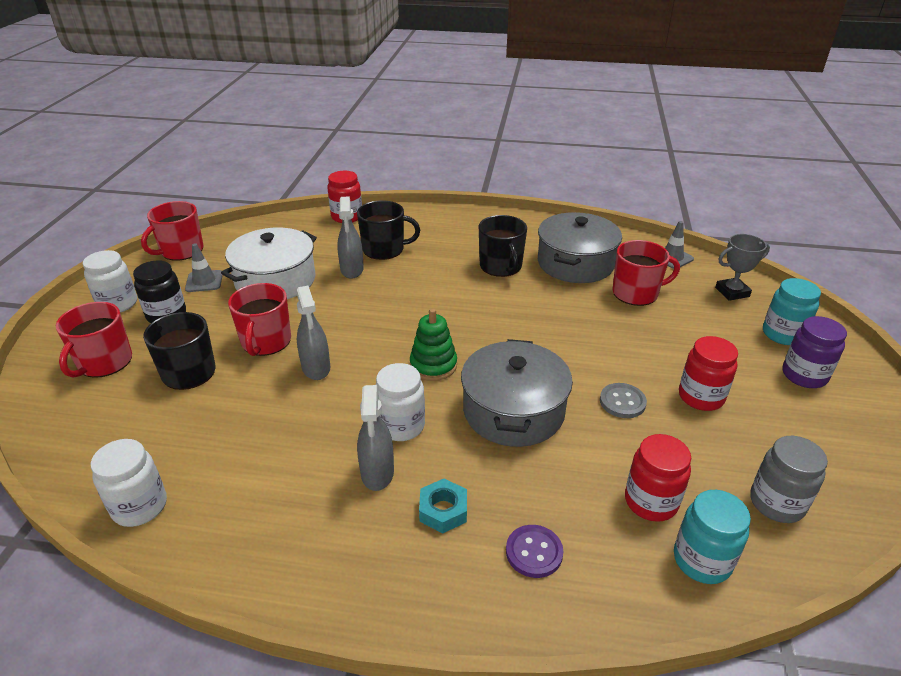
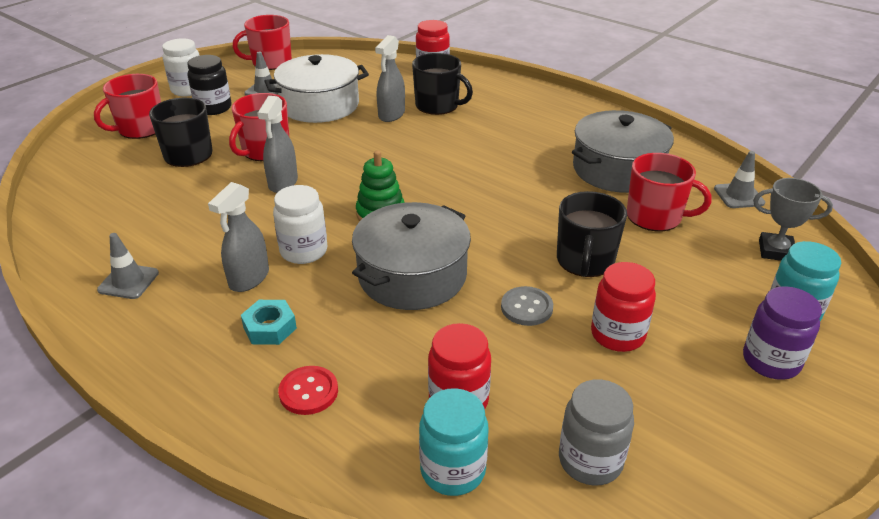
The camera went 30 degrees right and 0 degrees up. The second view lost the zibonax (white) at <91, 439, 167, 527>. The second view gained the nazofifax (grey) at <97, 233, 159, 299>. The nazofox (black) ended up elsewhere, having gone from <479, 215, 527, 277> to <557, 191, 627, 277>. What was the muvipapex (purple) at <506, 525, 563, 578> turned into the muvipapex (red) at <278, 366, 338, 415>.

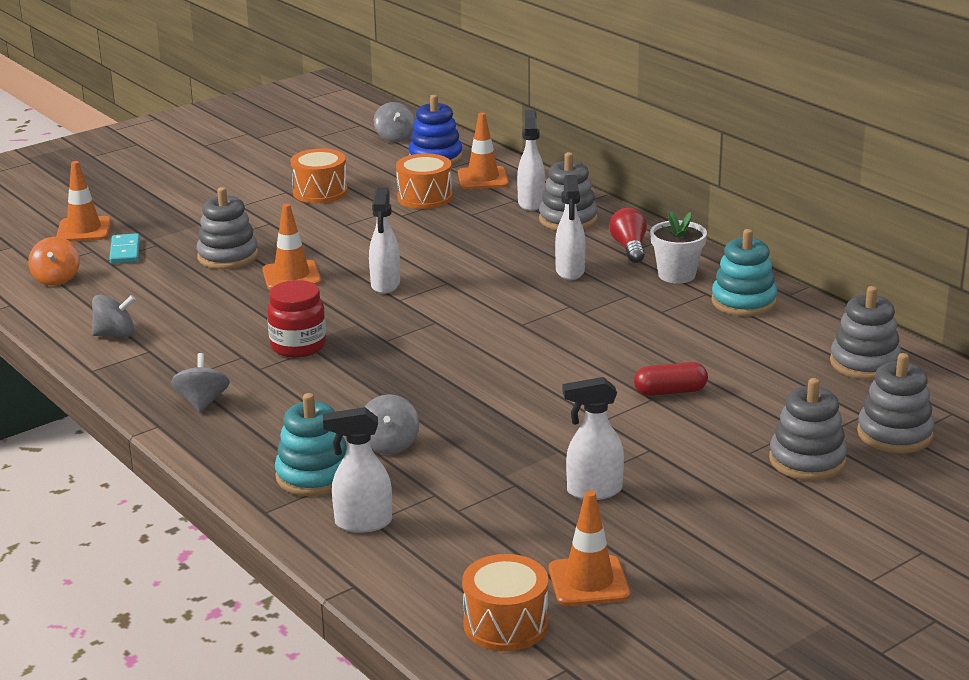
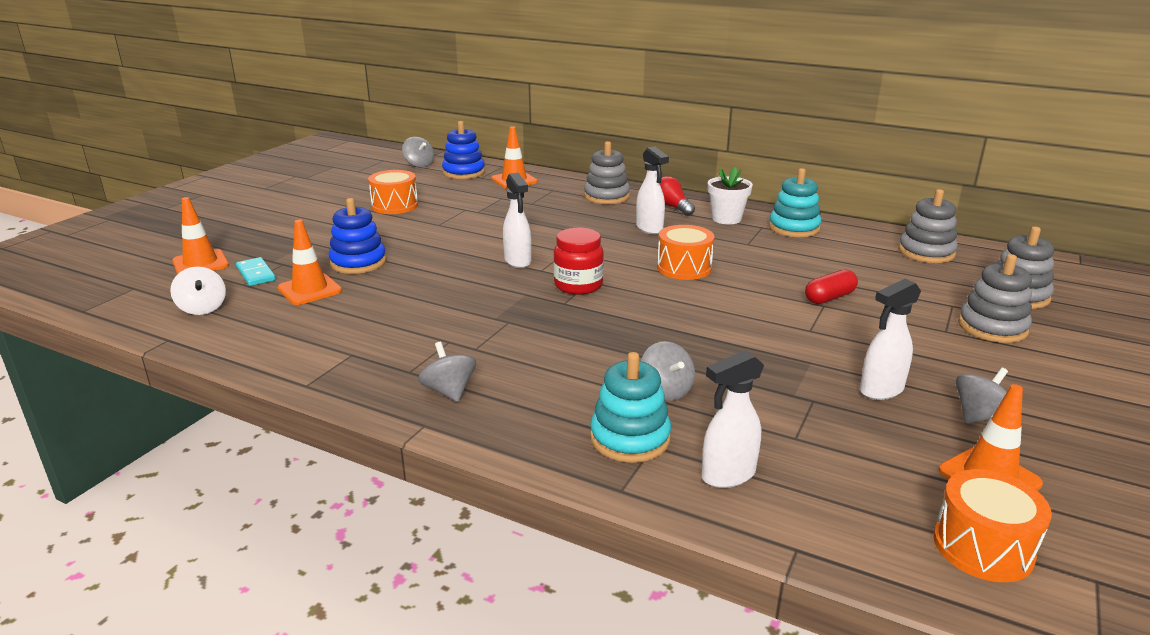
The camera went 25 degrees left and 0 degrees up. The second view lost the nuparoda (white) at <517, 110, 545, 211>. The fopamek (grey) ended up elsewhere, having gone from <92, 294, 135, 337> to <956, 368, 1008, 424>. The nazofifax (orange) ended up elsewhere, having gone from <263, 204, 321, 290> to <278, 220, 342, 305>. The zibonax (red) ended up elsewhere, having gone from <267, 280, 326, 358> to <553, 228, 604, 295>. The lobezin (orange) ended up elsewhere, having gone from <396, 153, 452, 209> to <657, 225, 714, 280>. What was the fopamek (orange) at <28, 237, 80, 286> turned into the fopamek (white) at <170, 267, 226, 315>. What was the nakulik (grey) at <197, 187, 258, 269> turned into the nakulik (blue) at <329, 198, 387, 274>.

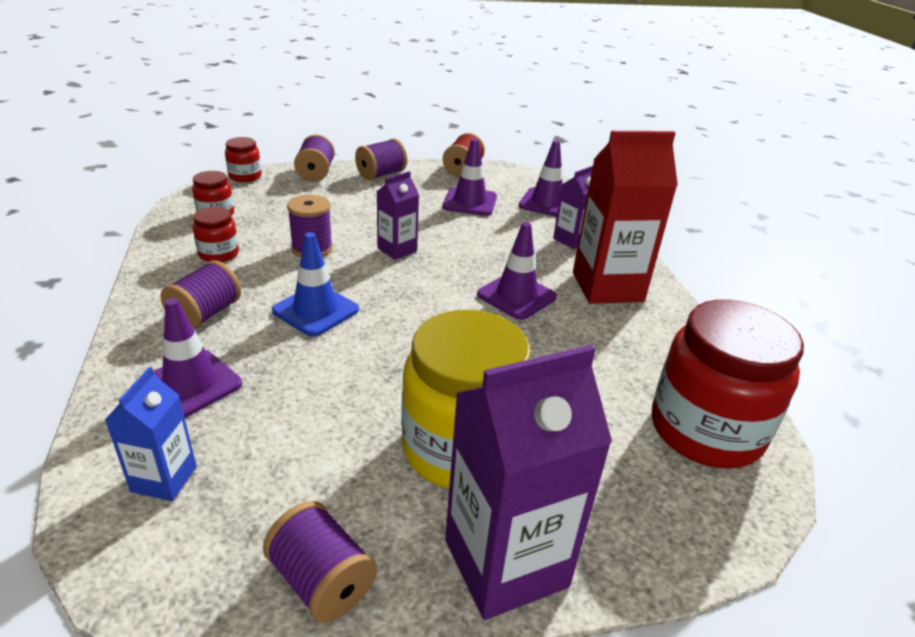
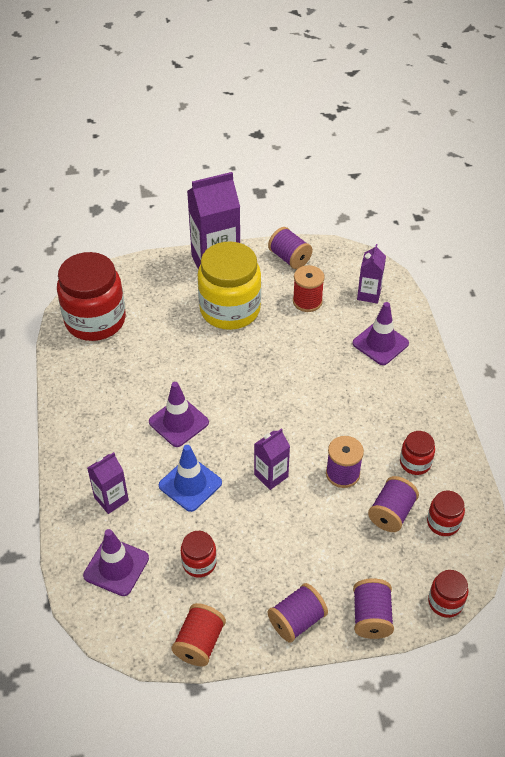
The camera went 175 degrees left and 15 degrees up. The second view lost the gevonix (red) at <573, 131, 678, 304>. The second view gained the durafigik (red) at <293, 265, 325, 312>. The durafigik (purple) ended up elsewhere, having gone from <161, 260, 241, 329> to <368, 476, 419, 532>. The nazofifax (blue) ended up elsewhere, having gone from <272, 232, 359, 337> to <159, 445, 222, 512>. Where the nazofifax (purple) stood at <443, 139, 497, 216>, the zibonax (red) came to stand at <181, 531, 217, 577>. What was the gevonix (blue) at <105, 367, 197, 501> turned into the gevonix (purple) at <357, 244, 386, 304>.

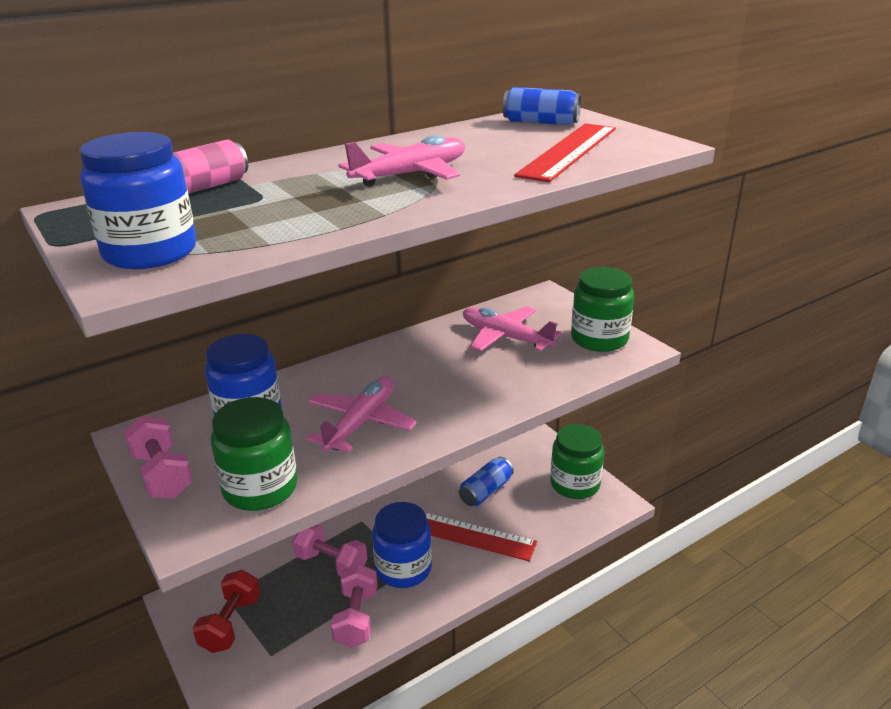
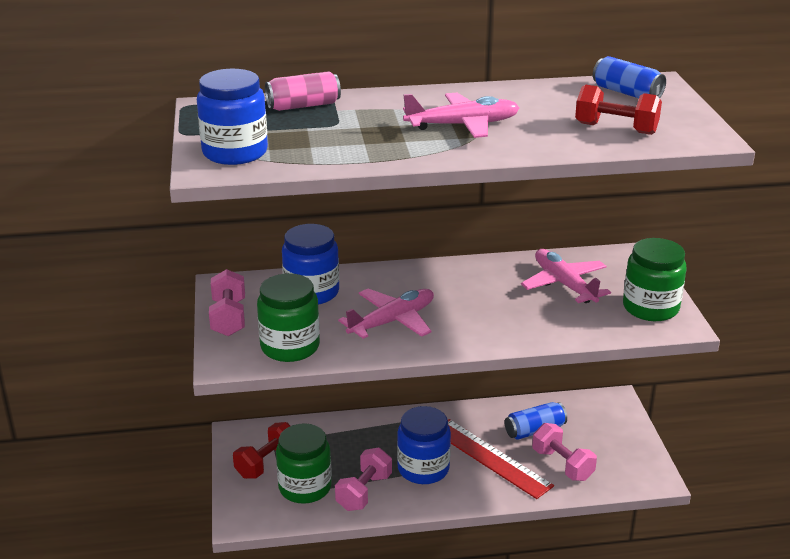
The camera went 25 degrees right and 0 degrees up. The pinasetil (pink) ended up elsewhere, having gone from <293, 524, 367, 576> to <532, 423, 597, 481>. The zibonax (green) ended up elsewhere, having gone from <550, 424, 604, 499> to <276, 424, 332, 504>. Where the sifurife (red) stood at <514, 123, 616, 182>, the pinasetil (red) came to stand at <575, 84, 662, 135>.

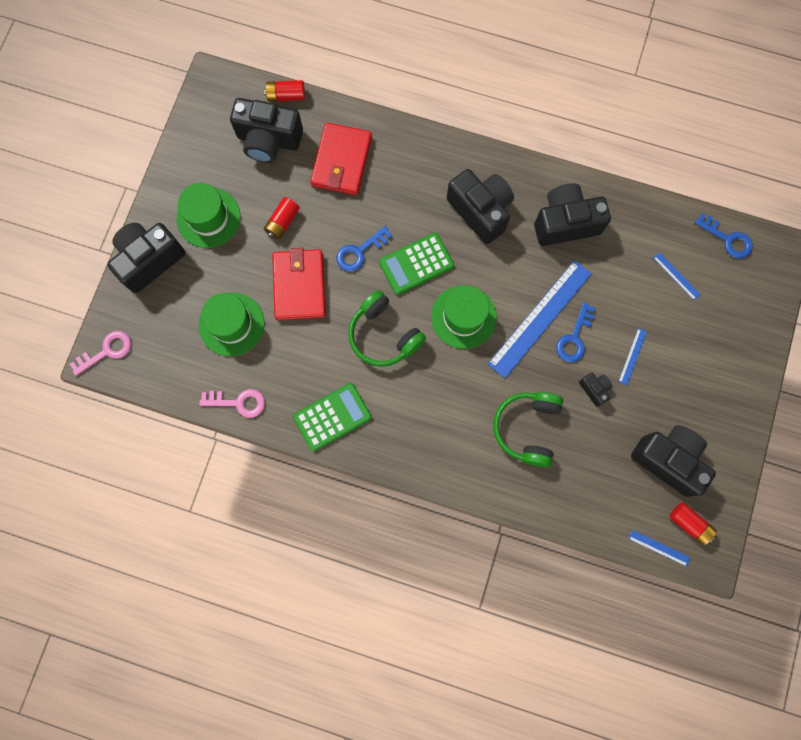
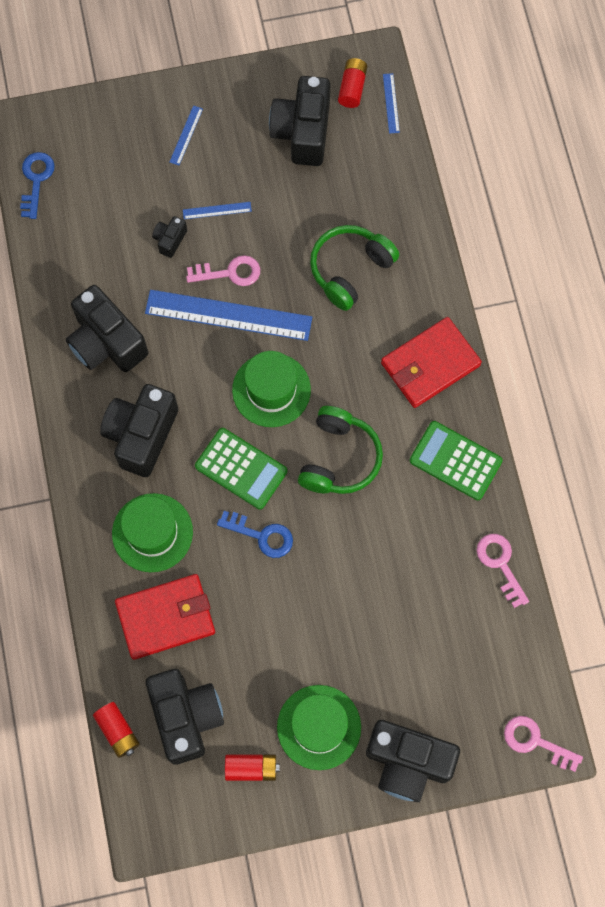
The camera went 120 degrees left and 5 degrees down. The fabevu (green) ended up elsewhere, having gone from <199, 292, 265, 356> to <112, 493, 193, 572>. The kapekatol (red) ended up elsewhere, having gone from <264, 197, 300, 240> to <225, 755, 280, 781>. The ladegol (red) ended up elsewhere, having gone from <272, 248, 326, 320> to <381, 317, 482, 408>. The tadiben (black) ended up elsewhere, having gone from <579, 373, 612, 407> to <152, 216, 187, 258>. The sifurife (blue) ended up elsewhere, having gone from <653, 252, 701, 300> to <170, 105, 203, 165>. What was the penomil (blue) at <556, 302, 595, 362> turned into the penomil (pink) at <186, 255, 260, 286>. The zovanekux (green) at <493, 392, 563, 468> ended up facing another way, 150 degrees clockwise from before.

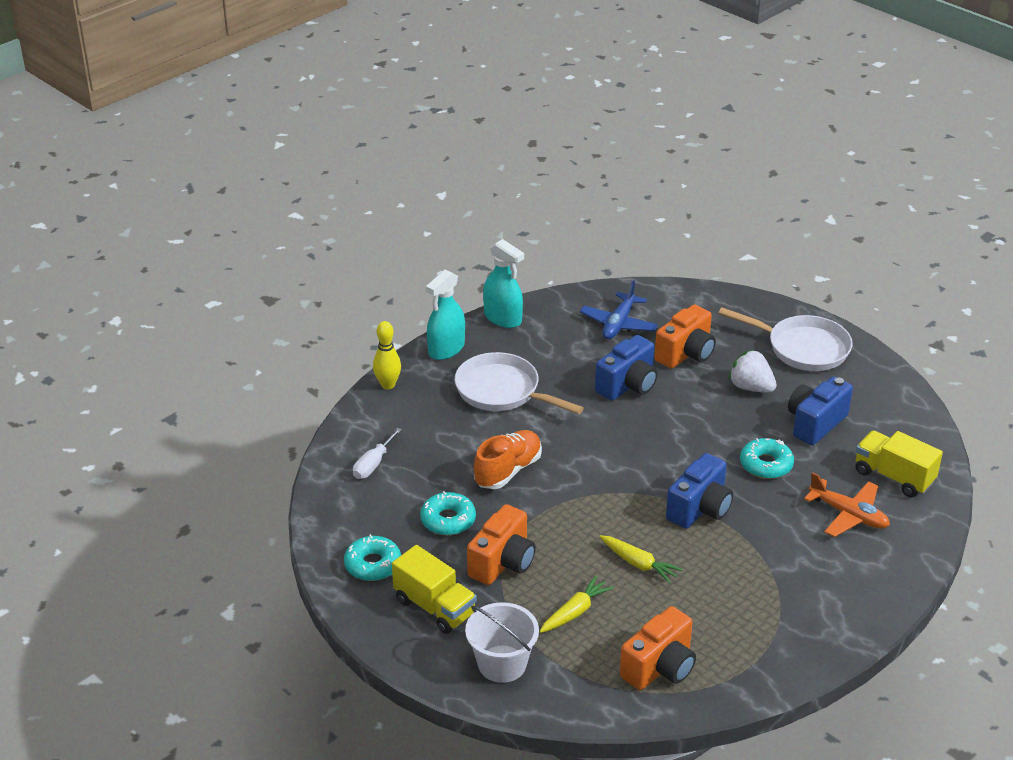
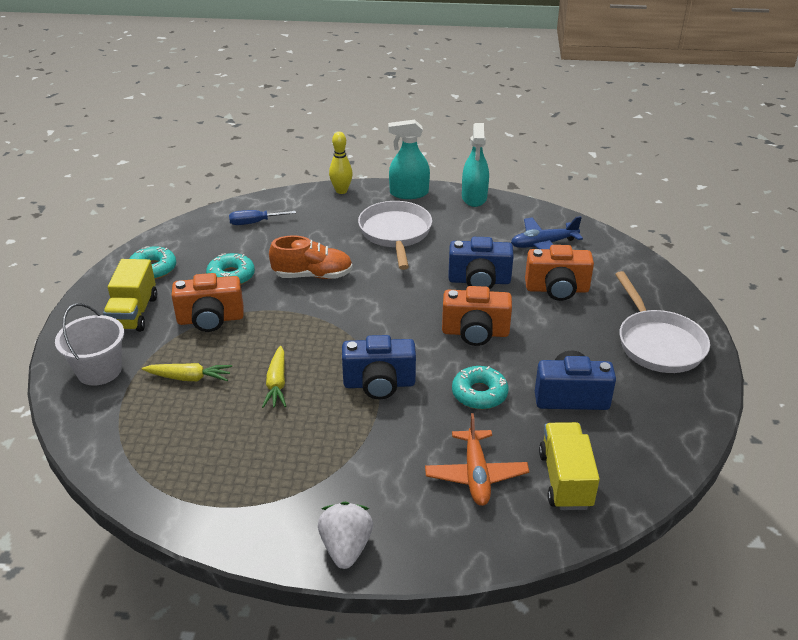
The camera went 50 degrees right and 0 degrees up. The tadiben (orange) ended up elsewhere, having gone from <620, 606, 696, 690> to <442, 286, 512, 346>. The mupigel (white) ended up elsewhere, having gone from <729, 350, 777, 393> to <318, 502, 373, 569>. What was the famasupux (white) at <353, 428, 402, 479> turned into the famasupux (blue) at <229, 210, 296, 225>.

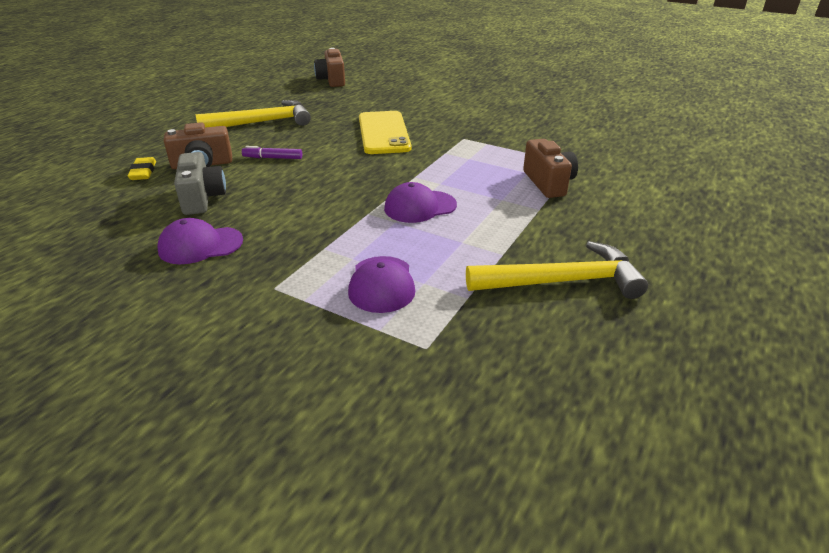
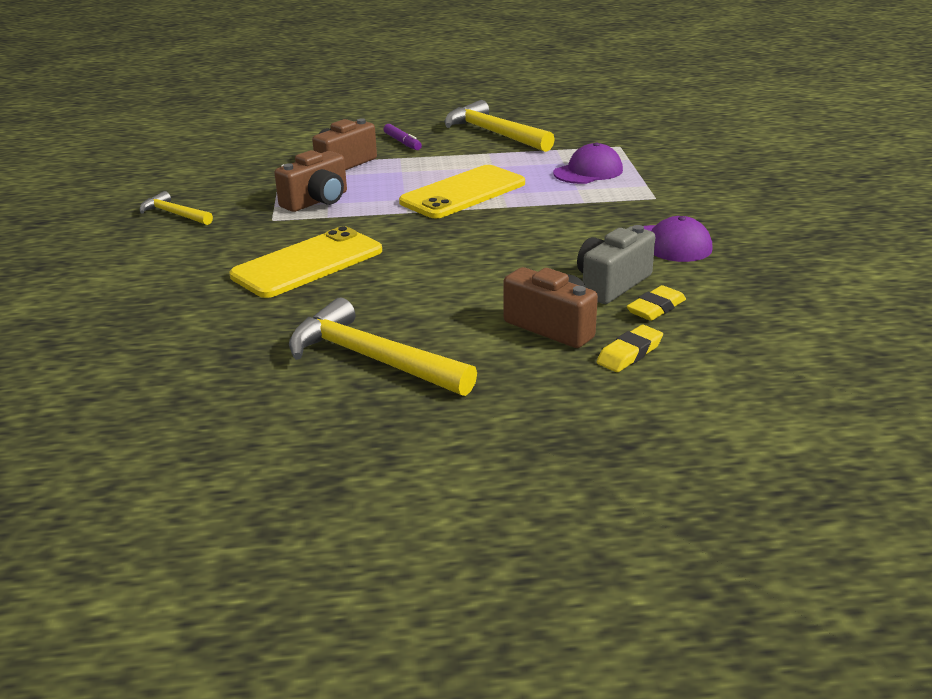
The camera went 125 degrees left and 5 degrees down. The second view gained the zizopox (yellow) at <139, 191, 213, 225>. The second view gained the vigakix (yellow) at <627, 285, 686, 321>. The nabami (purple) ended up elsewhere, having gone from <242, 146, 302, 159> to <384, 124, 422, 150>. The tadiben (brown) ended up elsewhere, having gone from <314, 48, 345, 87> to <275, 150, 347, 212>. Where the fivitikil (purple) stood at <384, 182, 457, 223>, the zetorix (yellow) came to stand at <399, 165, 525, 218>.

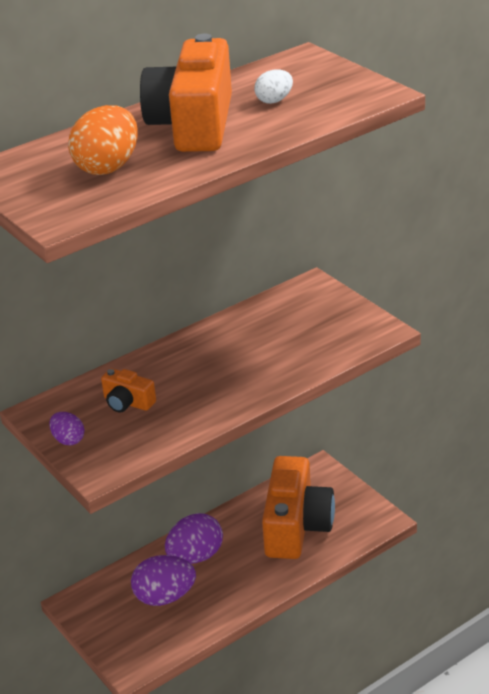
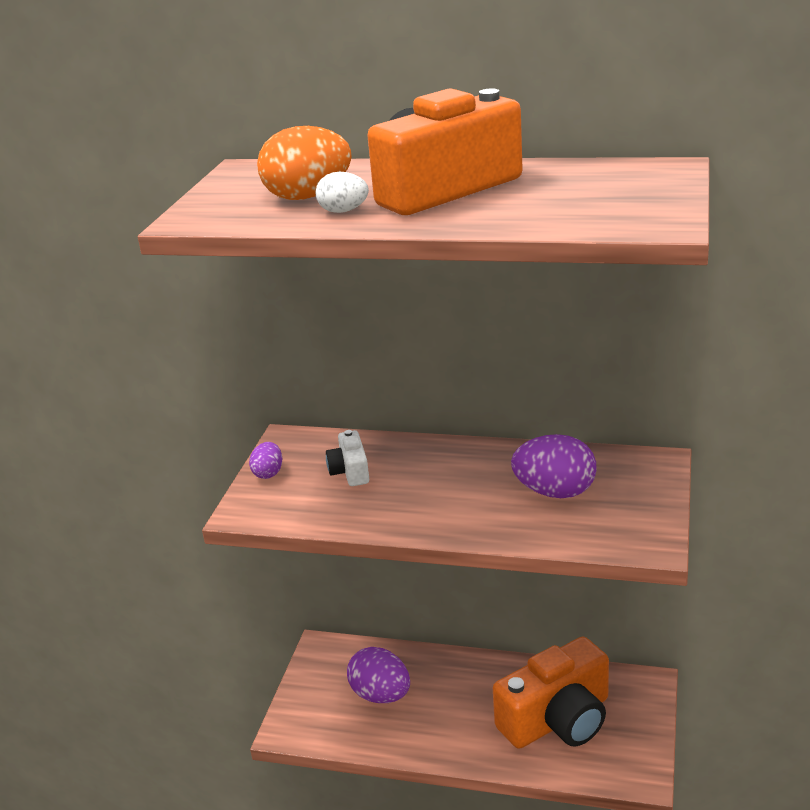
The camera went 50 degrees right and 5 degrees down. The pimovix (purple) ended up elsewhere, having gone from <165, 513, 223, 564> to <511, 434, 597, 498>. The pimovix (white) ended up elsewhere, having gone from <254, 69, 293, 104> to <316, 172, 369, 213>. What was the tadiben (orange) at <101, 368, 156, 413> turned into the tadiben (white) at <326, 430, 369, 486>.

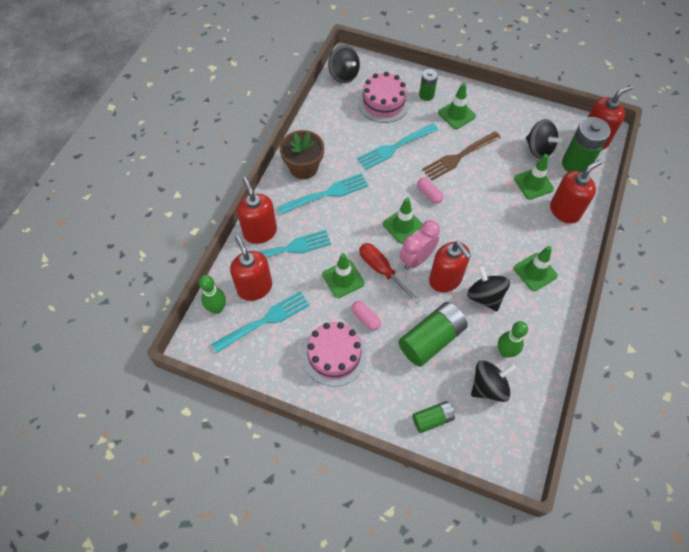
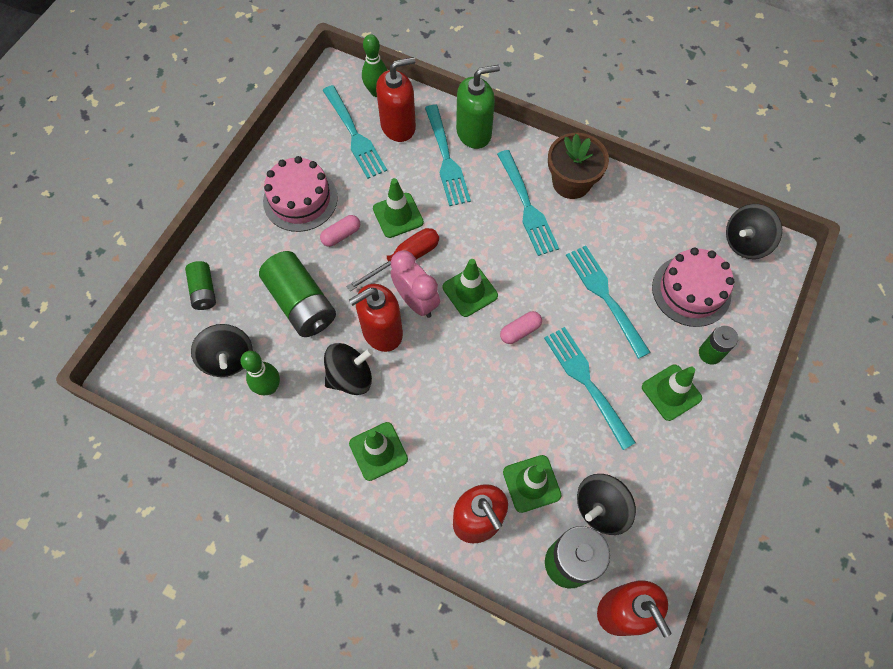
The camera went 95 degrees right and 5 degrees up. What was the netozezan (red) at <237, 177, 277, 244> turned into the netozezan (green) at <456, 65, 500, 149>. What was the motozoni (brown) at <422, 131, 501, 180> turned into the motozoni (turquoise) at <544, 327, 636, 450>.

